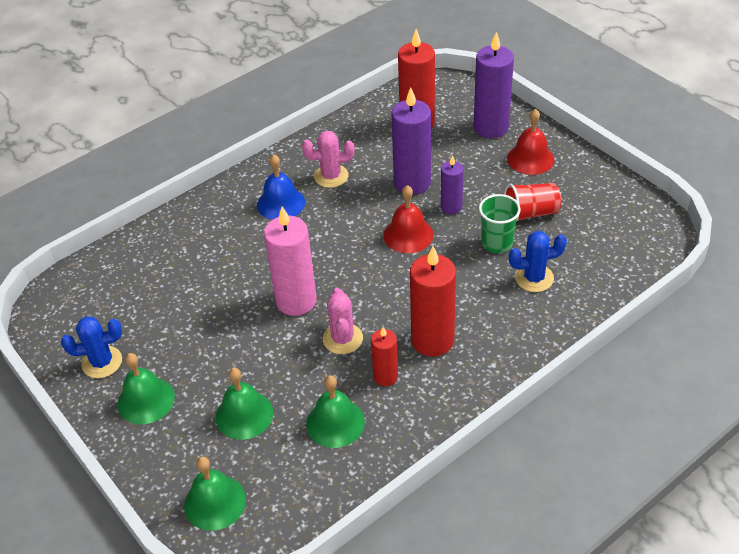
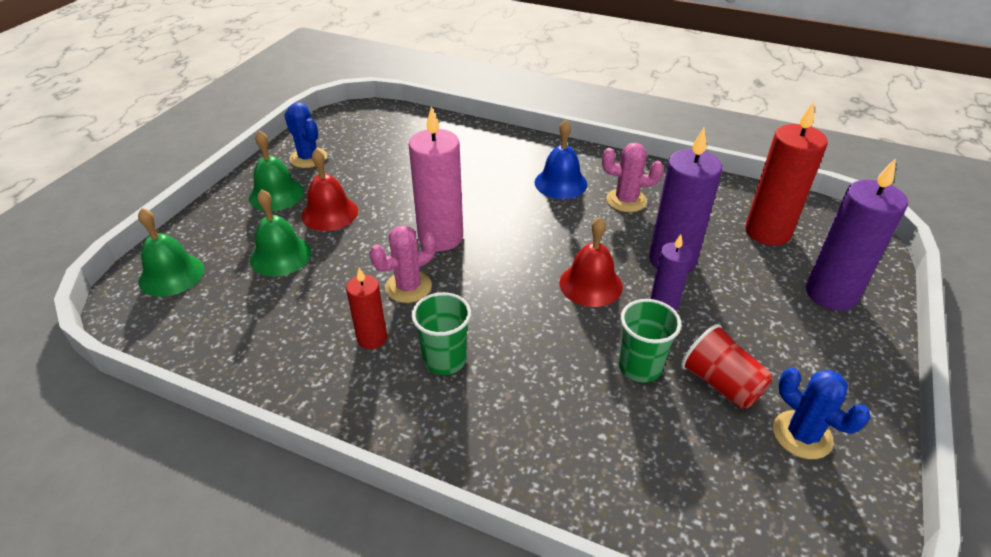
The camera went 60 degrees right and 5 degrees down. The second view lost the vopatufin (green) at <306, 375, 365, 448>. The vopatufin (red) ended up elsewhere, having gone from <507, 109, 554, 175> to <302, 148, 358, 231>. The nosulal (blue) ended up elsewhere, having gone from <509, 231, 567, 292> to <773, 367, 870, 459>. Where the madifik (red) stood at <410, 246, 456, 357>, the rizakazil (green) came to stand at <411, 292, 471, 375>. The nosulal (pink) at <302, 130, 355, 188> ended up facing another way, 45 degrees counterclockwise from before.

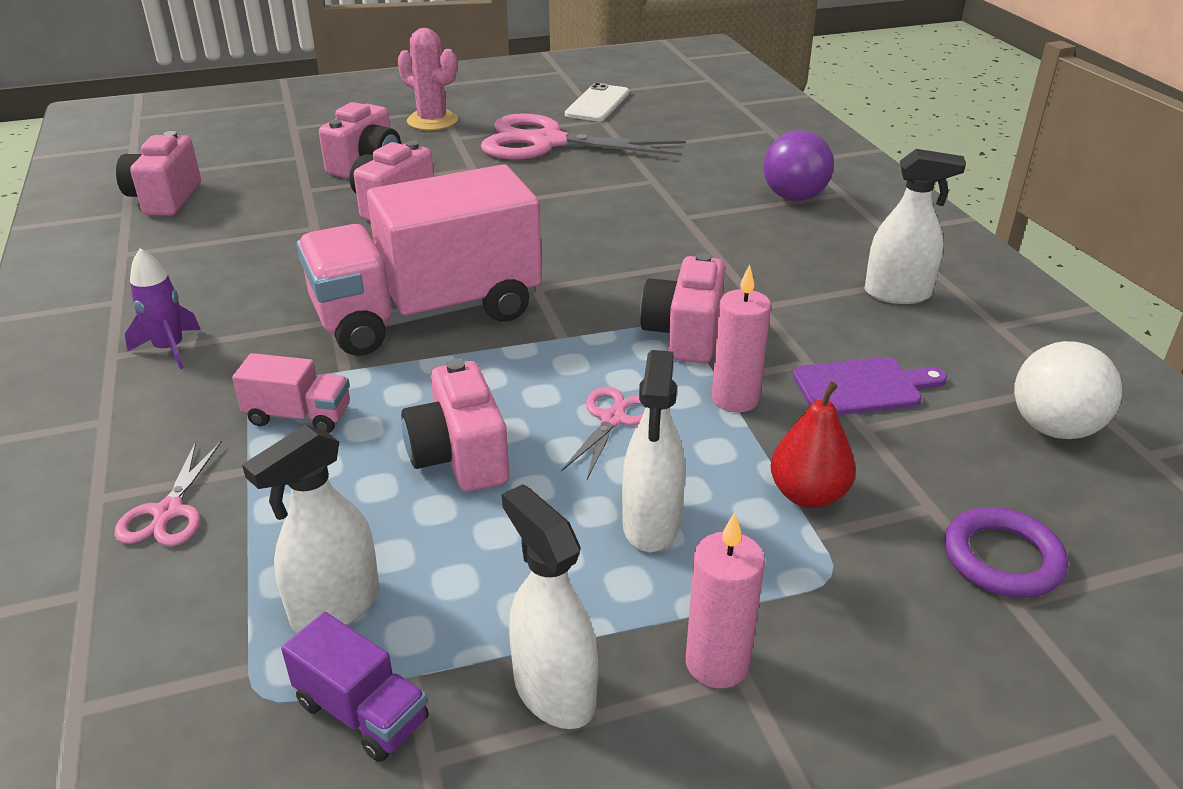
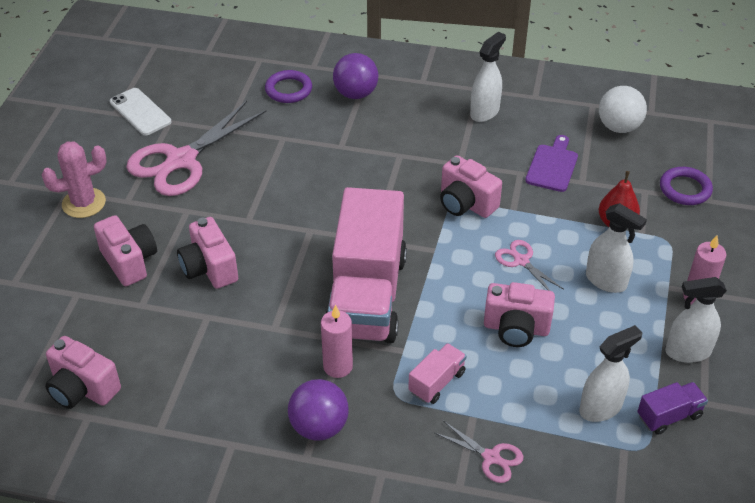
The camera went 60 degrees left and 10 degrees up. The second view gained the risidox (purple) at <265, 70, 312, 103>. The madifik (pink) ended up elsewhere, having gone from <712, 264, 771, 412> to <321, 305, 353, 378>. Where the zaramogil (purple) stood at <125, 248, 201, 369>, the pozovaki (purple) came to stand at <288, 379, 349, 440>. The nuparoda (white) at <242, 425, 380, 633> ended up facing another way, 105 degrees counterclockwise from before.

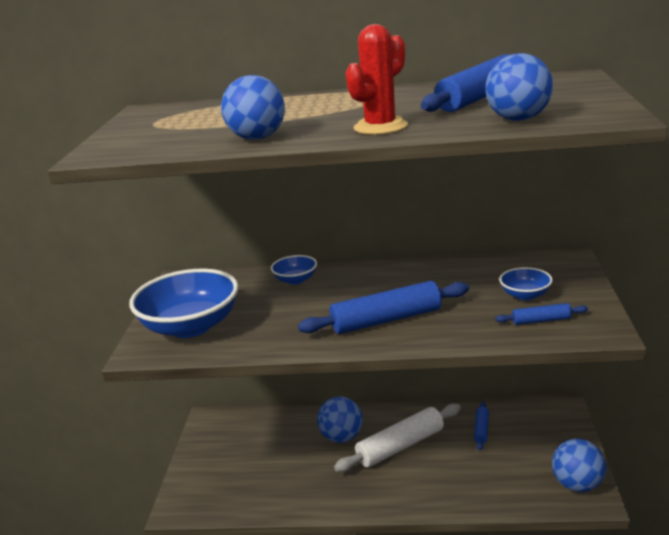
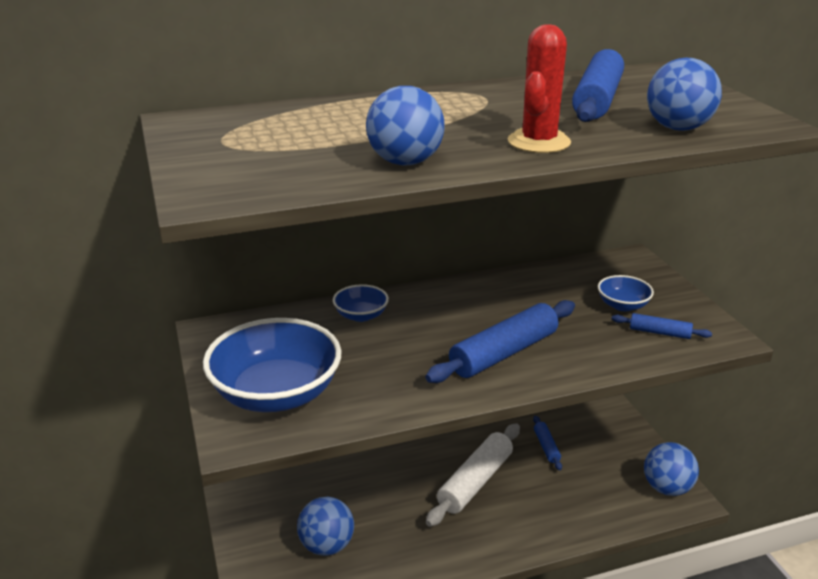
The camera went 25 degrees left and 5 degrees up. The pozovaki (blue) ended up elsewhere, having gone from <317, 396, 363, 443> to <297, 497, 354, 556>. The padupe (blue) at <495, 303, 588, 325> ended up facing another way, 45 degrees clockwise from before.

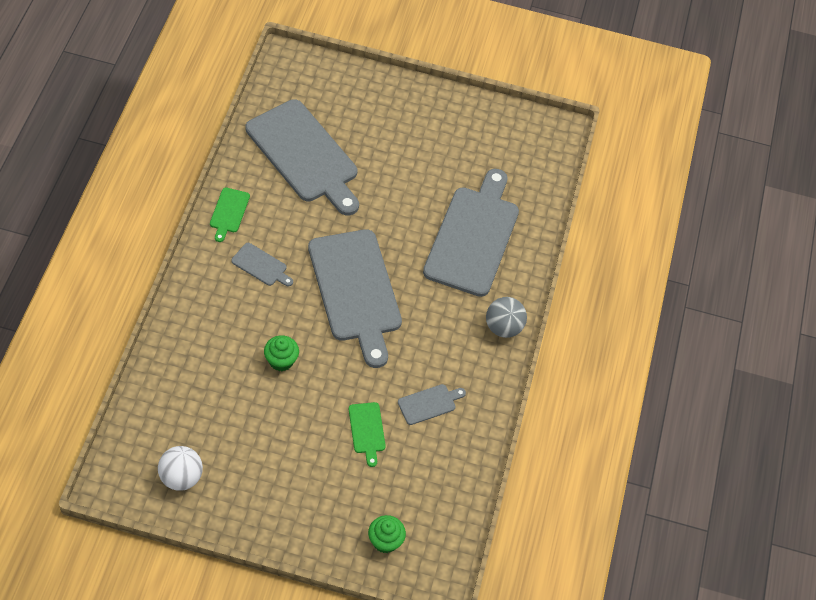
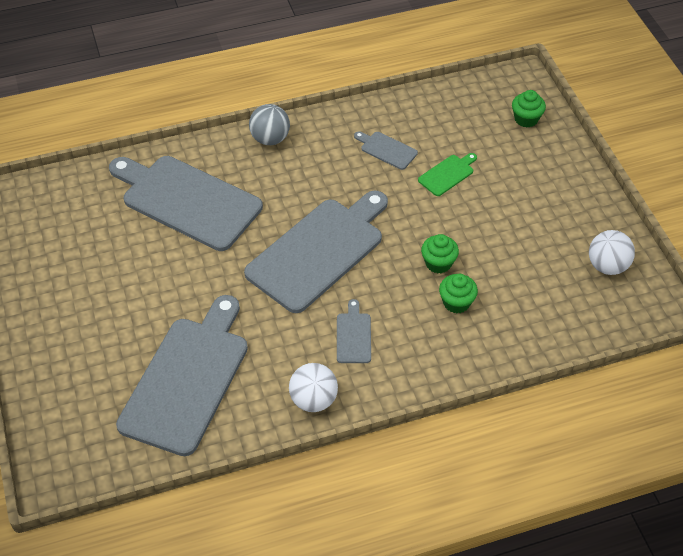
The camera went 115 degrees left and 5 degrees down. The second view gained the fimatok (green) at <439, 274, 478, 313>. Where the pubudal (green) stood at <210, 188, 250, 242>, the pozovaki (white) came to stand at <289, 363, 338, 412>. The pubudal (grey) at <423, 169, 519, 297> ended up facing another way, 45 degrees clockwise from before.

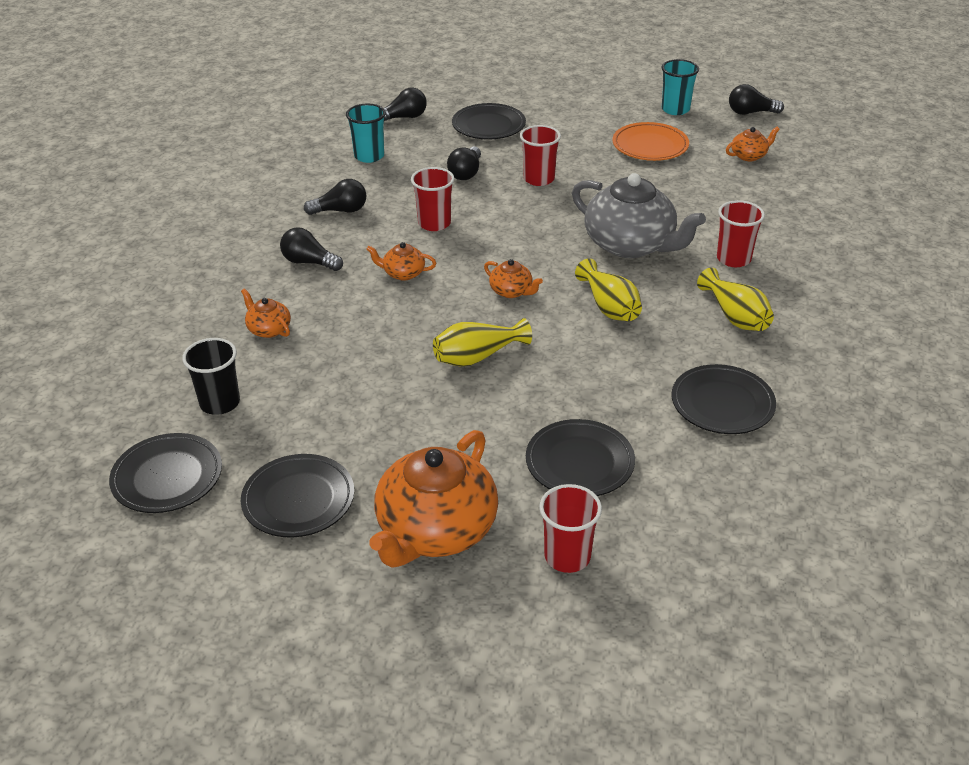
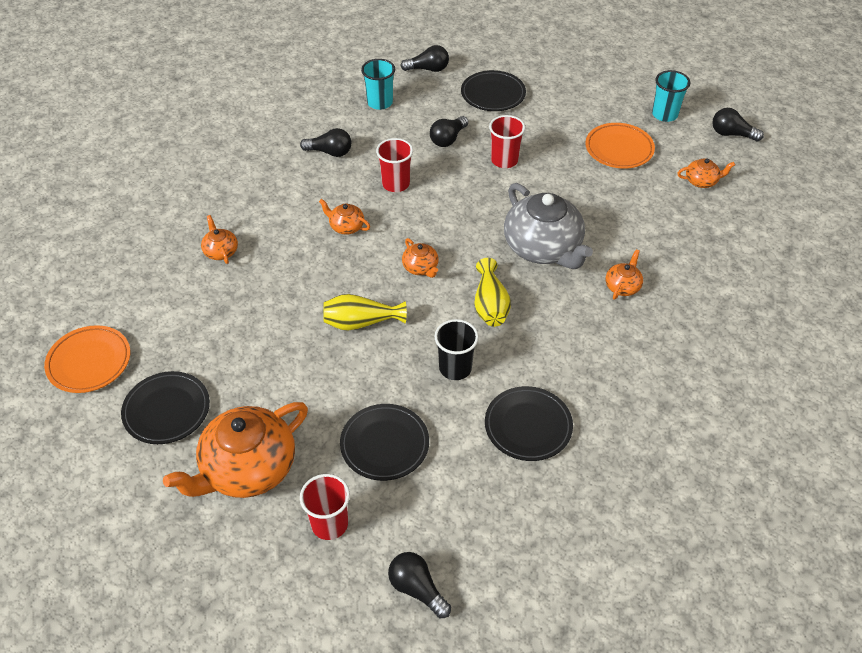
The camera went 20 degrees right and 10 degrees up. The second view lost the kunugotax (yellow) at <697, 267, 774, 331>. The rizakazil (black) ended up elsewhere, having gone from <182, 338, 240, 415> to <434, 319, 479, 380>. The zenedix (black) ended up elsewhere, having gone from <280, 227, 343, 271> to <388, 552, 451, 618>. Where the rizakazil (red) stood at <717, 200, 765, 267>, the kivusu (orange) came to stand at <605, 250, 643, 300>. What was the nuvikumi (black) at <109, 433, 222, 513> turned into the nuvikumi (orange) at <44, 325, 130, 393>.

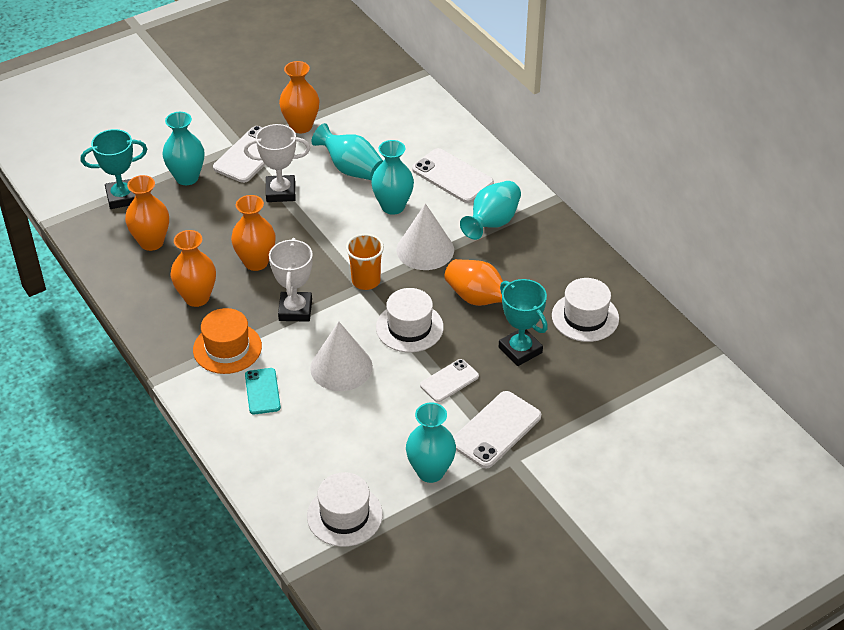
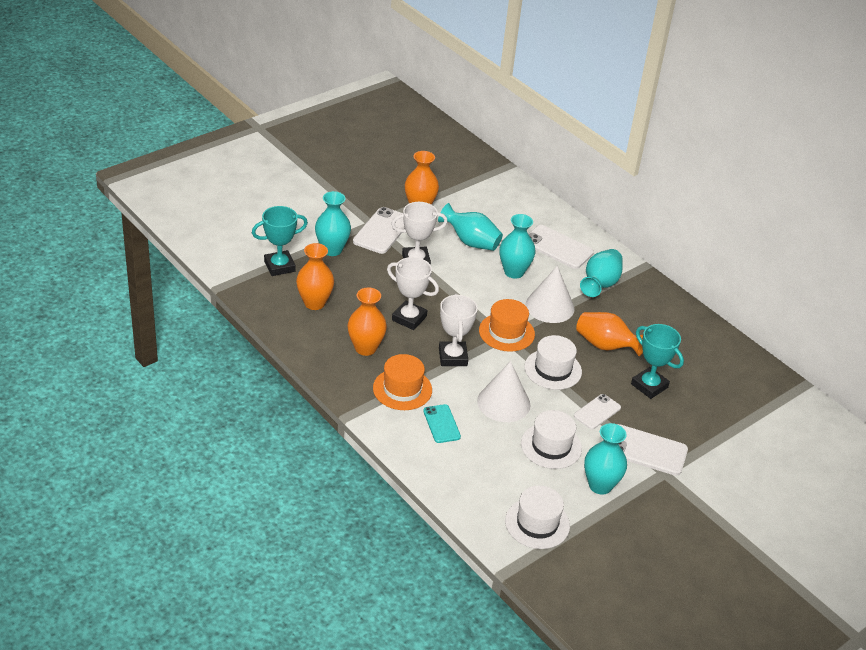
The camera went 10 degrees left and 5 degrees down. The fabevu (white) ended up elsewhere, having gone from <552, 278, 619, 342> to <521, 410, 582, 469>. Where the kunugotax (orange) stood at <231, 195, 276, 271>, the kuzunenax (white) came to stand at <387, 257, 439, 330>. Where the rizakazil (orange) stood at <346, 234, 384, 290>, the fabevu (orange) came to stand at <479, 299, 535, 352>. The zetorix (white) at <453, 391, 541, 469> ended up facing another way, 75 degrees clockwise from before.

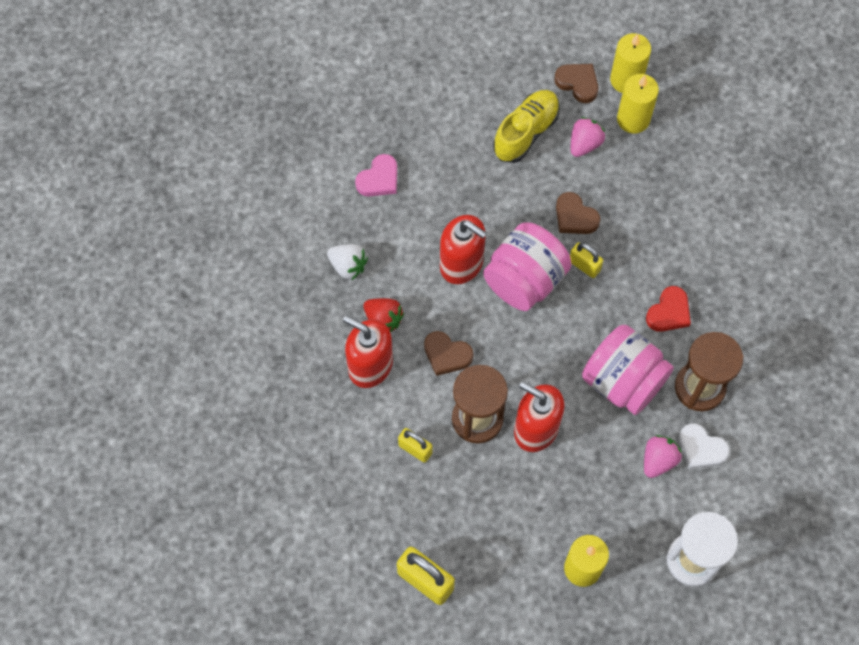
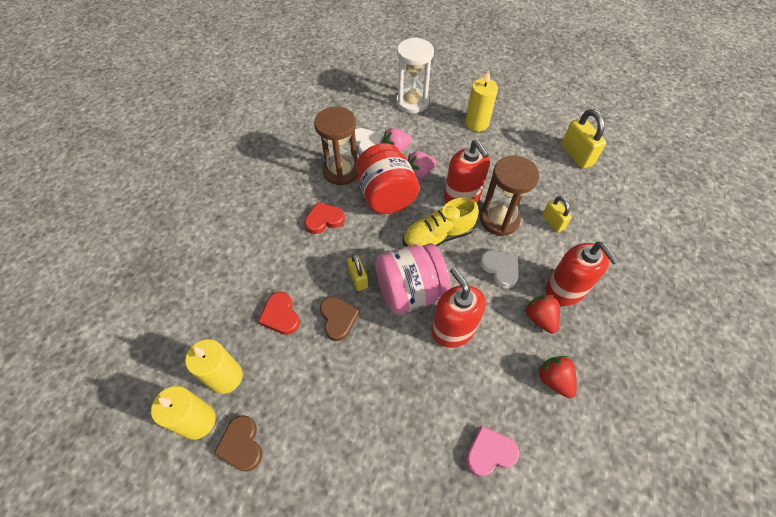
The camera went 150 degrees left and 10 degrees down. The second view gained the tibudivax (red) at <258, 292, 300, 335>. The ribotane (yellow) ended up elsewhere, having gone from <493, 90, 560, 163> to <403, 197, 479, 247>. The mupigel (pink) ended up elsewhere, having gone from <571, 117, 606, 157> to <408, 151, 437, 179>. What was the mupigel (white) at <327, 244, 368, 280> turned into the mupigel (red) at <537, 356, 577, 398>. What was the tibudivax (brown) at <424, 331, 473, 376> turned into the tibudivax (white) at <481, 250, 519, 288>. What was the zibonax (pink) at <582, 325, 674, 415> turned into the zibonax (red) at <356, 143, 420, 214>.

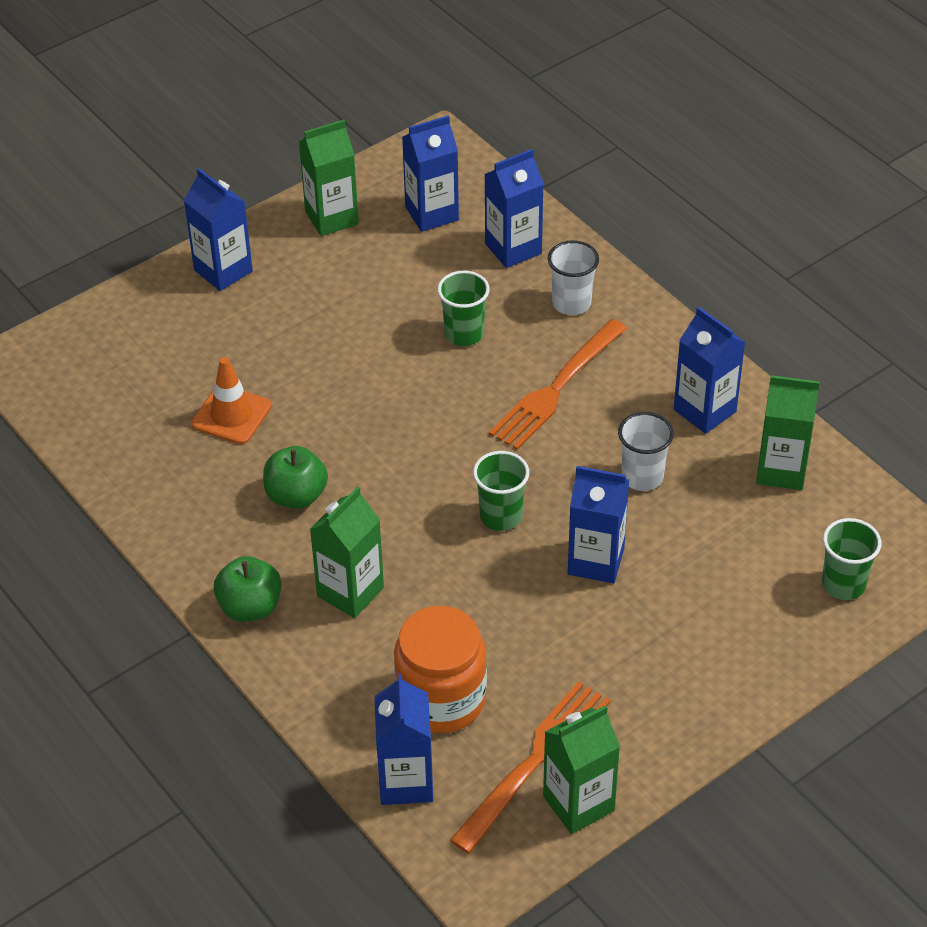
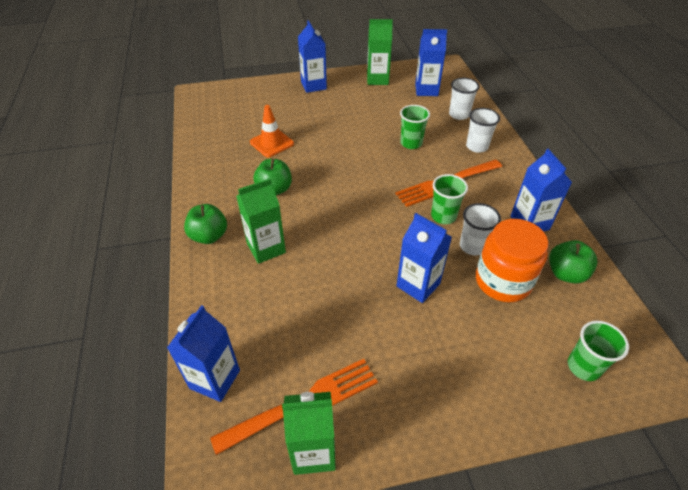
The camera went 25 degrees right and 0 degrees up. The zibonax (orange) ended up elsewhere, having gone from <394, 606, 487, 733> to <476, 219, 549, 302>. The rizakazil (green) ended up elsewhere, having gone from <473, 451, 529, 531> to <431, 174, 468, 224>. Where the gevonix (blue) stood at <485, 149, 544, 268>, the rizakazil (white) came to stand at <449, 78, 480, 120>. Where the gevonix (green) stood at <756, 375, 820, 490>, the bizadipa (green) came to stand at <549, 240, 598, 283>.

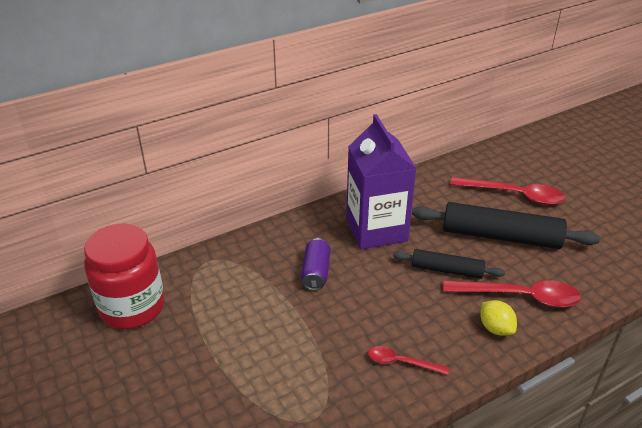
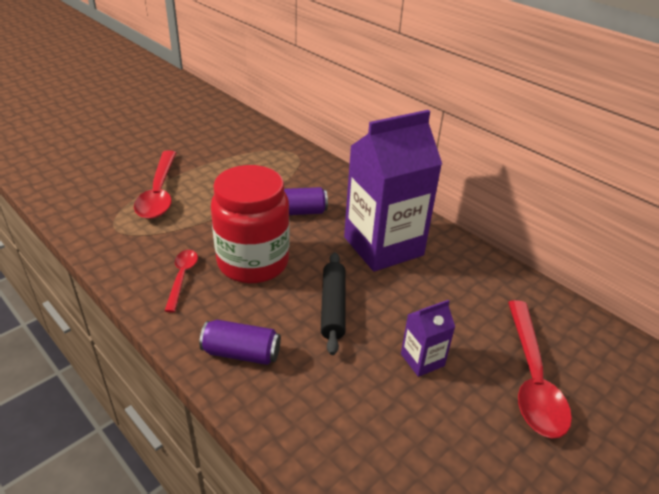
The camera went 75 degrees right and 0 degrees up. The zibonax (red) ended up elsewhere, having gone from <84, 224, 165, 329> to <211, 165, 290, 283>. The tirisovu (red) ended up elsewhere, having gone from <443, 280, 581, 308> to <134, 150, 176, 219>. Where the padupe (black) stood at <412, 202, 600, 249>, the gevonix (purple) came to stand at <401, 300, 455, 377>. Where the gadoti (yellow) stood at <480, 300, 517, 336>, the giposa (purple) came to stand at <199, 320, 281, 365>.

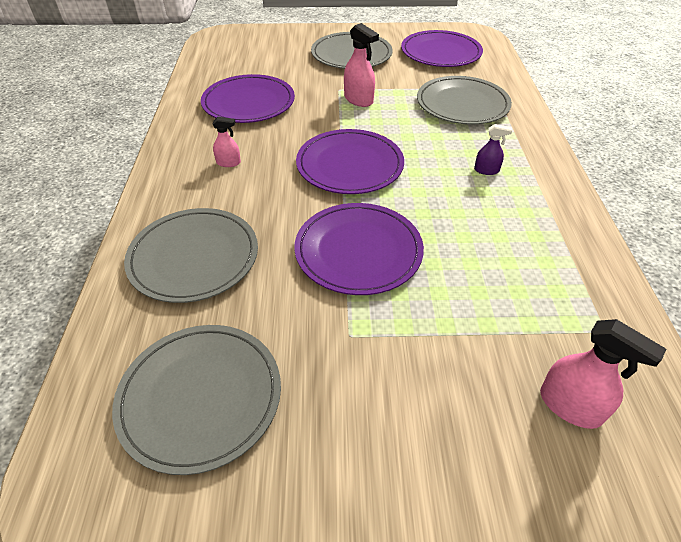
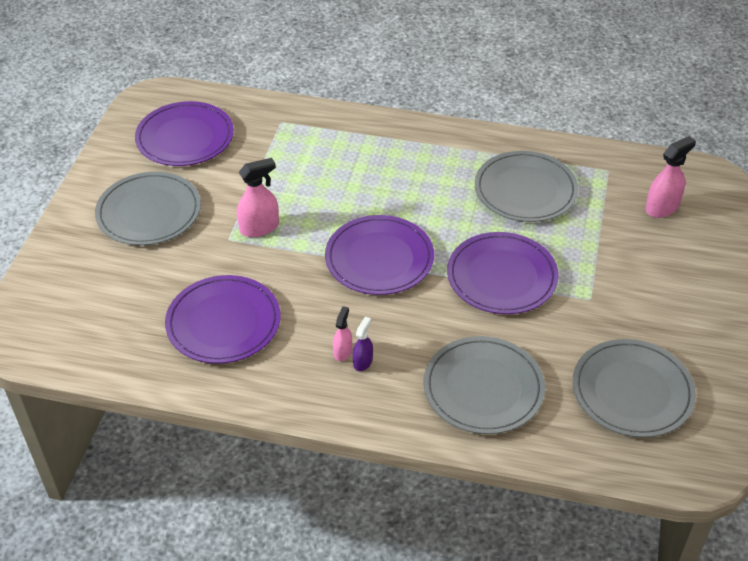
The camera went 75 degrees left and 0 degrees up. The nuvikumi (grey) ended up elsewhere, having gone from <417, 76, 512, 125> to <475, 151, 578, 222>. The nuparoda (purple) ended up elsewhere, having gone from <474, 124, 512, 175> to <353, 317, 373, 371>.

